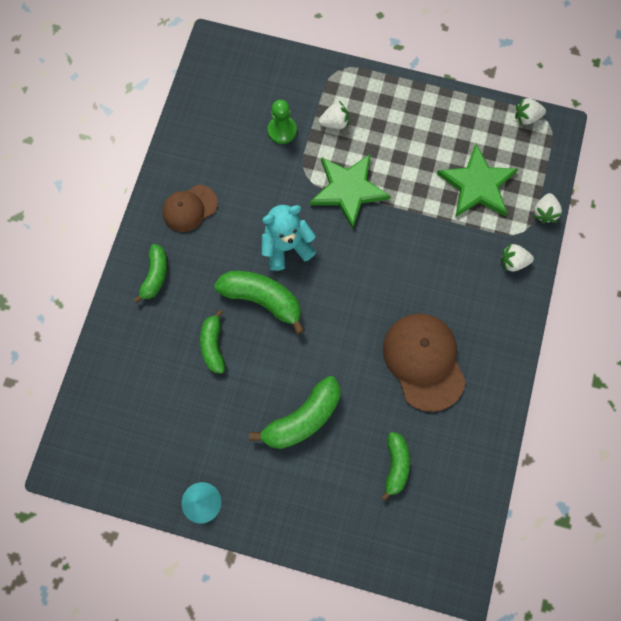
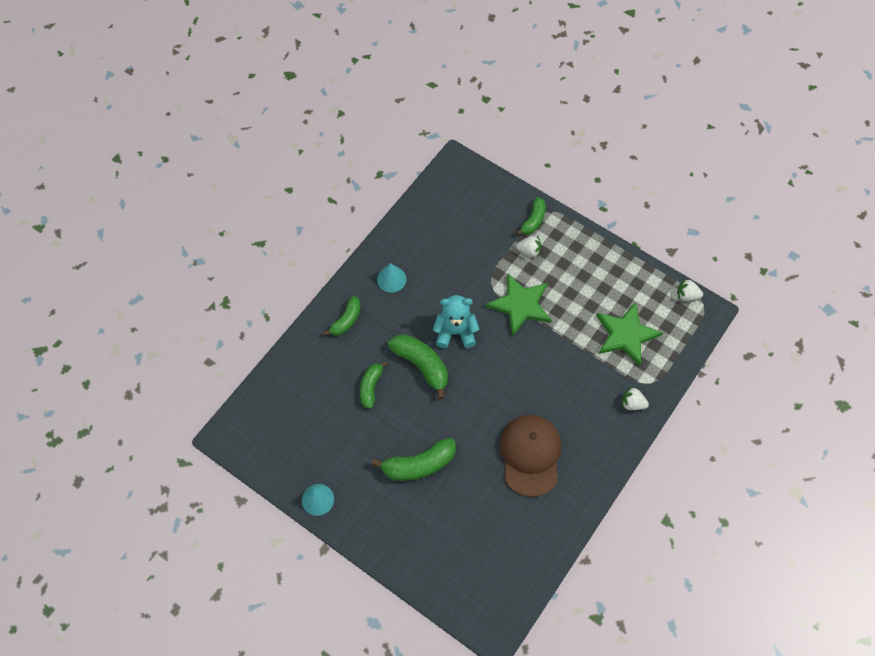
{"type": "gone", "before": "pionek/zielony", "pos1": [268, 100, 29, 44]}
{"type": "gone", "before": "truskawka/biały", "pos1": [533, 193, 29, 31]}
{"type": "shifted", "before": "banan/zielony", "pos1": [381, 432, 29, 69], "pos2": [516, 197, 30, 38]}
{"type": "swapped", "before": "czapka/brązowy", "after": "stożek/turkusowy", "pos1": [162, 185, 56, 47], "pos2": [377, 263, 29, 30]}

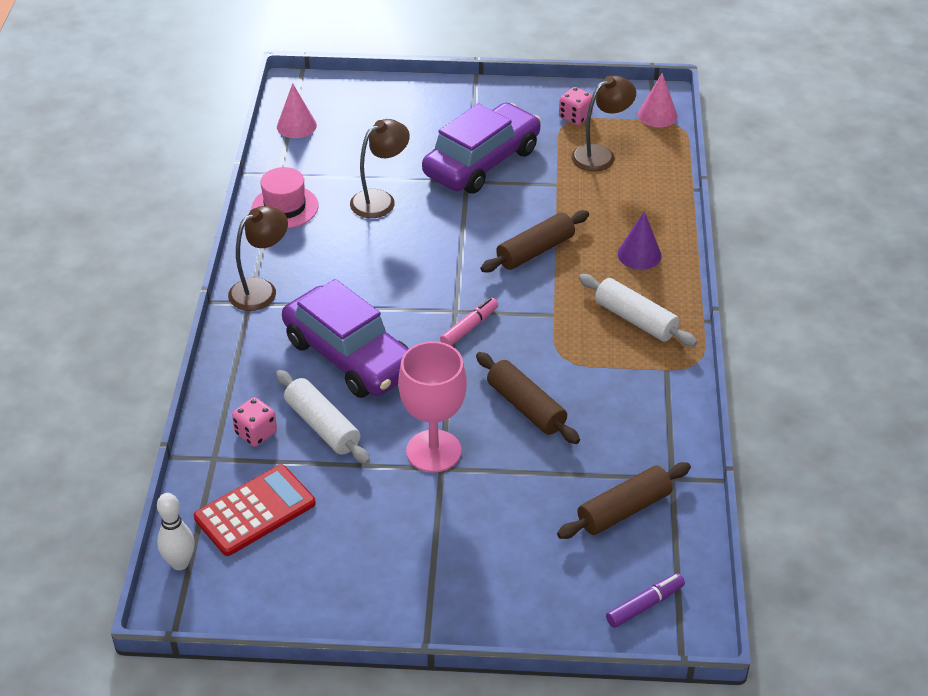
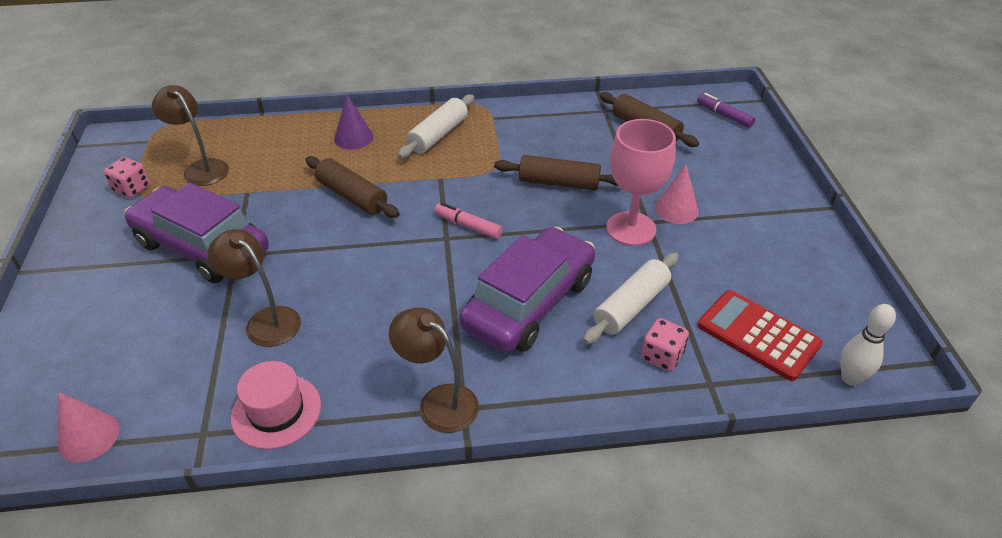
{"type": "shifted", "before": "stożek/różowy", "pos1": [638, 73, 40, 54], "pos2": [655, 165, 44, 59]}
{"type": "rotated", "before": "wałek do ciasta/brązowy", "pos1": [476, 352, 104, 92], "pos2": [494, 155, 124, 36], "turn": 60}

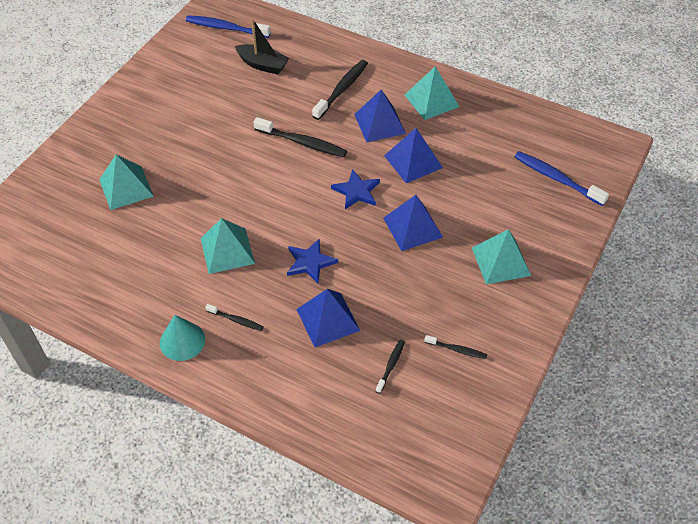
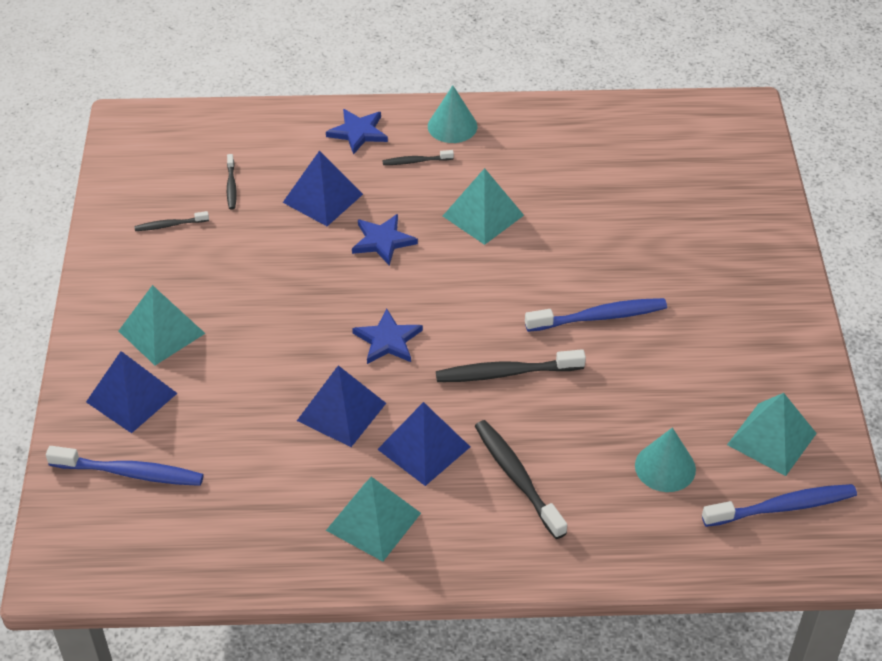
{"type": "new", "after": "gwiazda/niebieski", "pos2": [326, 109, 62, 46]}
{"type": "new", "after": "szczoteczka do zębów/niebieski", "pos2": [525, 298, 142, 34]}
{"type": "shifted", "before": "piramida/turkusowy", "pos1": [99, 154, 55, 56], "pos2": [727, 393, 90, 83]}
{"type": "shifted", "before": "piramida/niebieski", "pos1": [383, 195, 60, 56], "pos2": [86, 351, 91, 82]}
{"type": "swapped", "before": "łódka/czarny", "after": "stożek/turkusowy", "pos1": [235, 18, 54, 57], "pos2": [635, 428, 61, 64]}
{"type": "rotated", "before": "szczoteczka do zębów/czarny", "pos1": [312, 60, 56, 60], "pos2": [475, 420, 92, 119], "turn": 150}

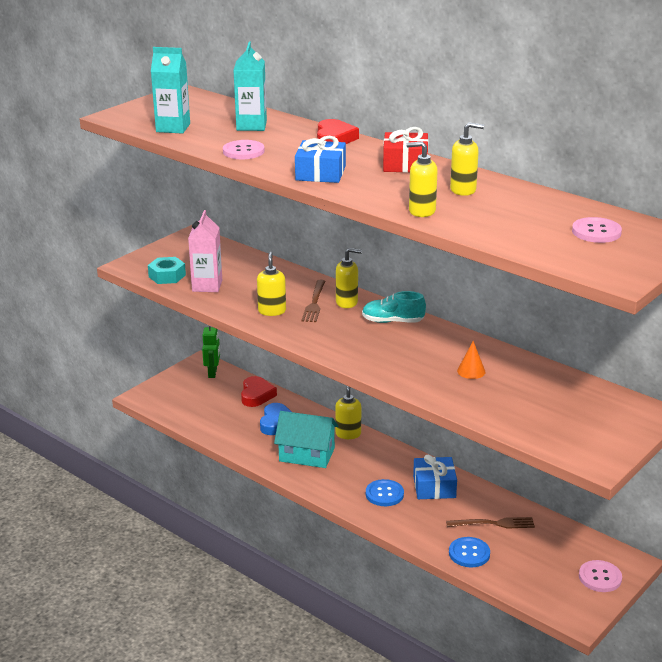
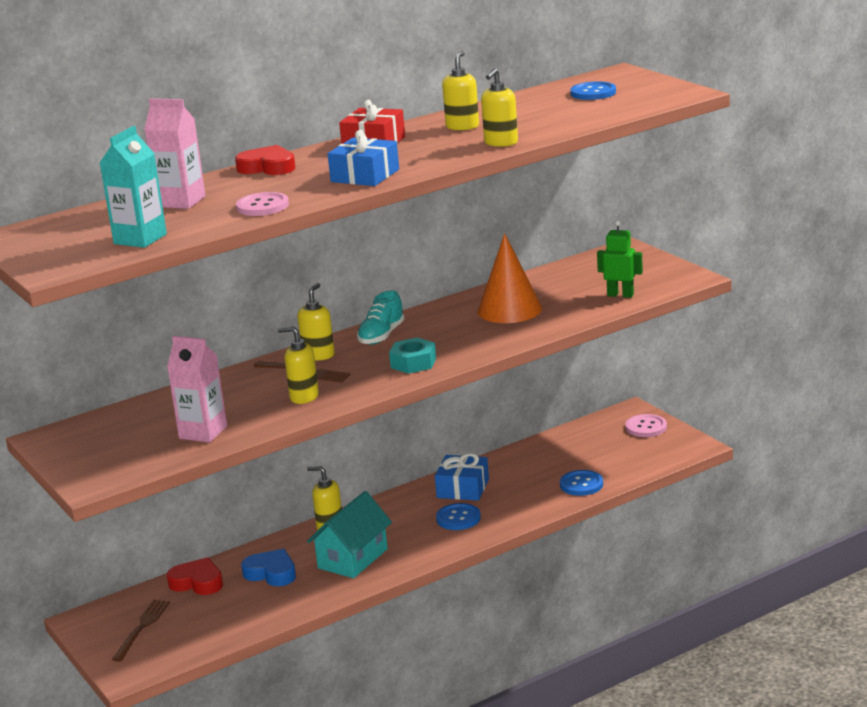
{"type": "shifted", "before": "nakrętka/turkusowy", "pos1": [148, 257, 38, 27], "pos2": [389, 337, 47, 37]}
{"type": "shifted", "before": "robot/zielony", "pos1": [202, 325, 18, 53], "pos2": [597, 220, 46, 78]}
{"type": "shifted", "before": "widelec/brązowy", "pos1": [446, 517, 89, 12], "pos2": [112, 600, 58, 62]}
{"type": "repainted", "before": "karton mleka/turkusowy", "after": "karton mleka/różowy", "pos1": [234, 42, 33, 89], "pos2": [144, 98, 62, 111]}
{"type": "repainted", "before": "guzik/różowy", "after": "guzik/niebieski", "pos1": [572, 217, 50, 26], "pos2": [570, 81, 46, 19]}
{"type": "scaled", "before": "stożek/pomarańczowy", "pos1": [457, 341, 28, 38], "pos2": [478, 233, 64, 90], "scale": 2.16}

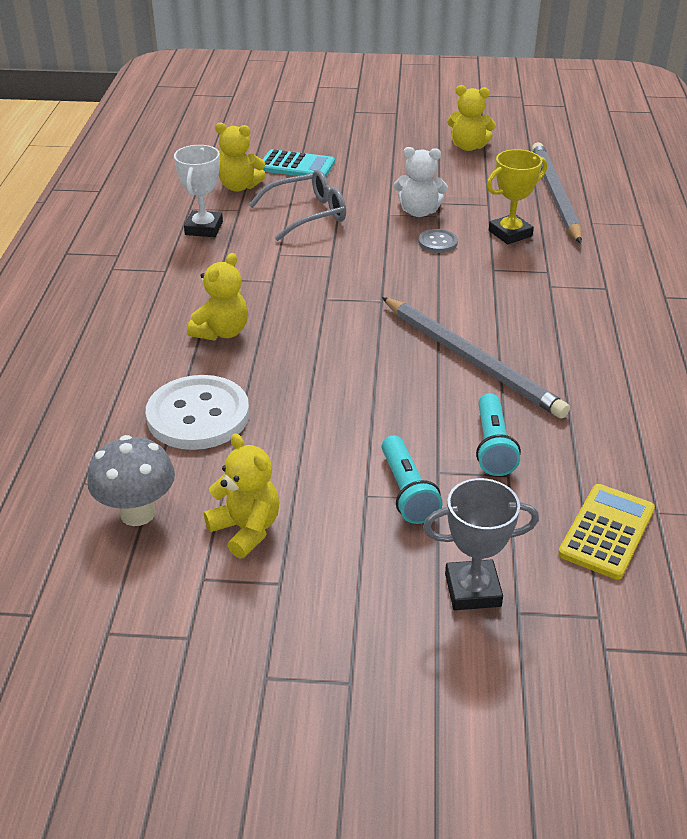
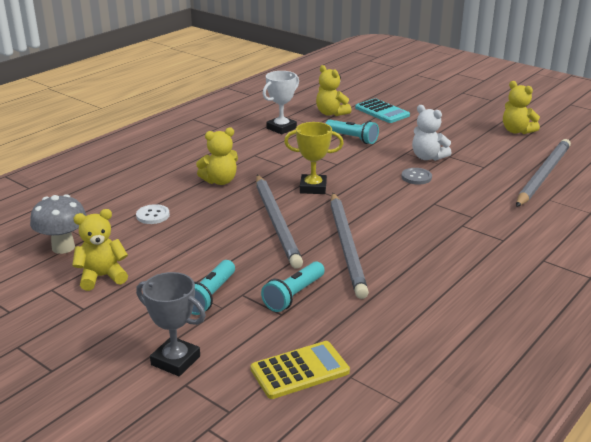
{"type": "new", "after": "ołówek/szary", "pos2": [256, 175, 47, 94]}
{"type": "shifted", "before": "puchar/żółty", "pos1": [486, 149, 61, 95], "pos2": [284, 122, 60, 72]}
{"type": "swapped", "before": "okulary/szary", "after": "latarka/turkusowy", "pos1": [249, 170, 97, 71], "pos2": [325, 120, 54, 24]}
{"type": "rotated", "before": "miś/żółty", "pos1": [204, 433, 76, 126], "pos2": [72, 209, 56, 82], "turn": -105}
{"type": "scaled", "before": "guzik/biały", "pos1": [146, 375, 103, 75], "pos2": [136, 204, 34, 20], "scale": 0.48}

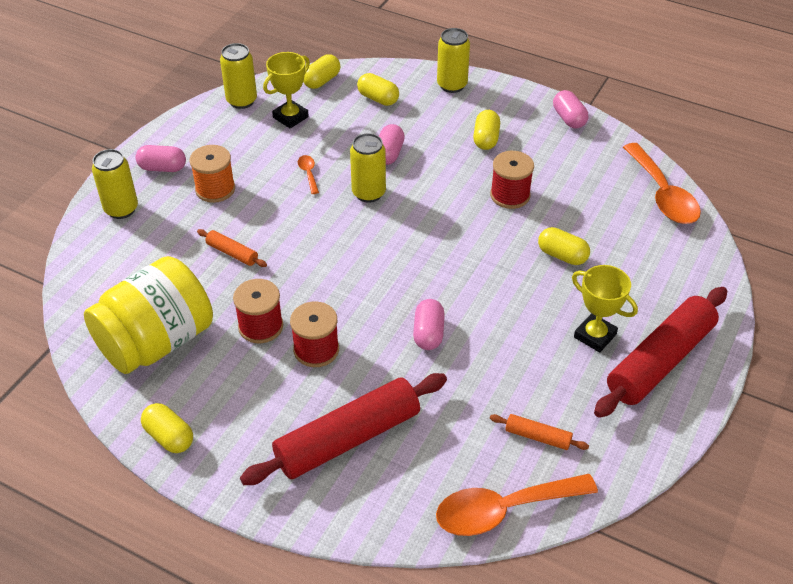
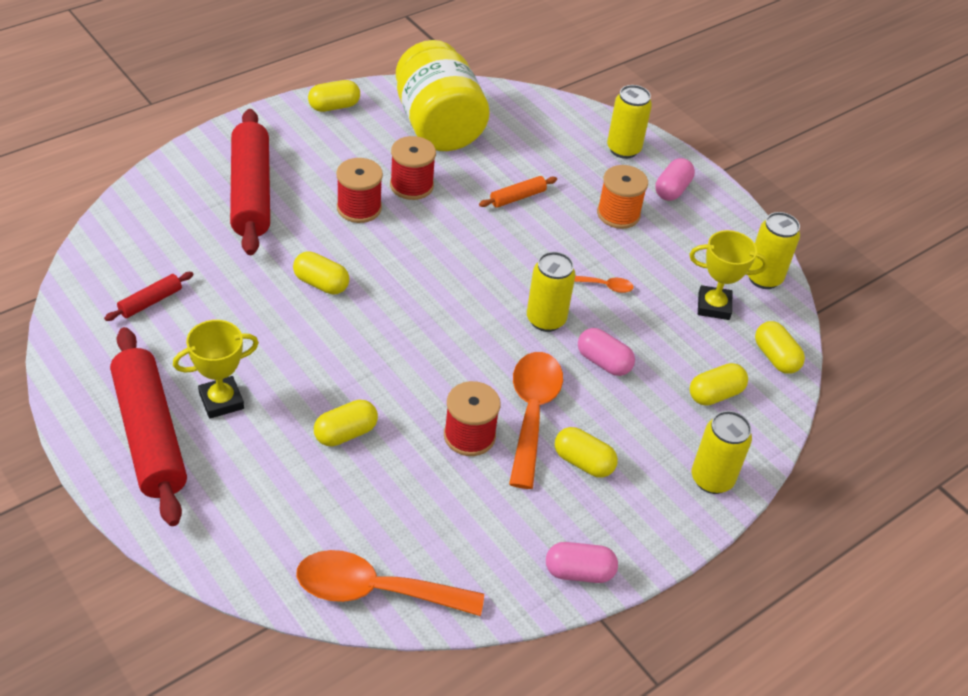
{"type": "shifted", "before": "łyżka/pomarańczowy", "pos1": [436, 474, 162, 62], "pos2": [509, 352, 54, 137]}
{"type": "repainted", "before": "kapsułka/różowy", "after": "kapsułka/żółty", "pos1": [413, 299, 32, 51], "pos2": [293, 251, 57, 43]}
{"type": "repainted", "before": "wałek do ciasta/pomarańczowy", "after": "wałek do ciasta/czerwony", "pos1": [490, 414, 99, 36], "pos2": [104, 272, 90, 49]}
{"type": "rotated", "before": "puchar/żółty", "pos1": [263, 52, 47, 76], "pos2": [689, 230, 79, 90], "turn": -60}

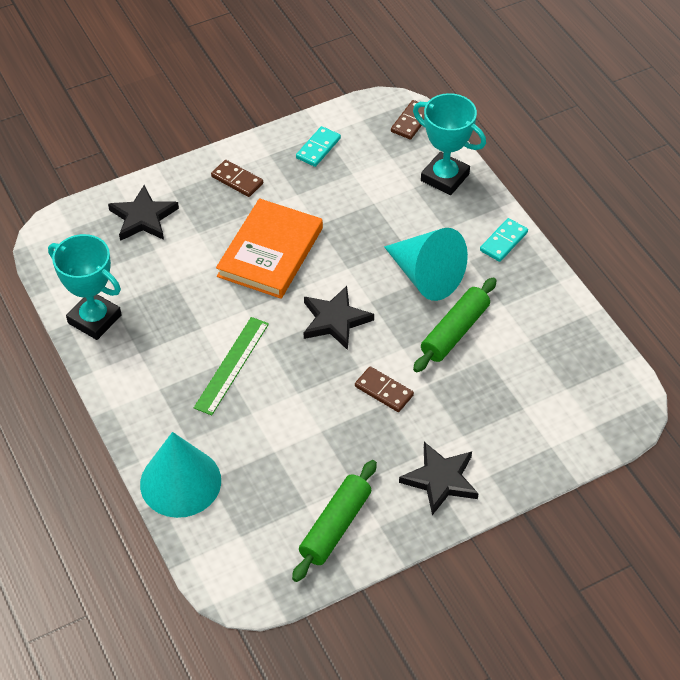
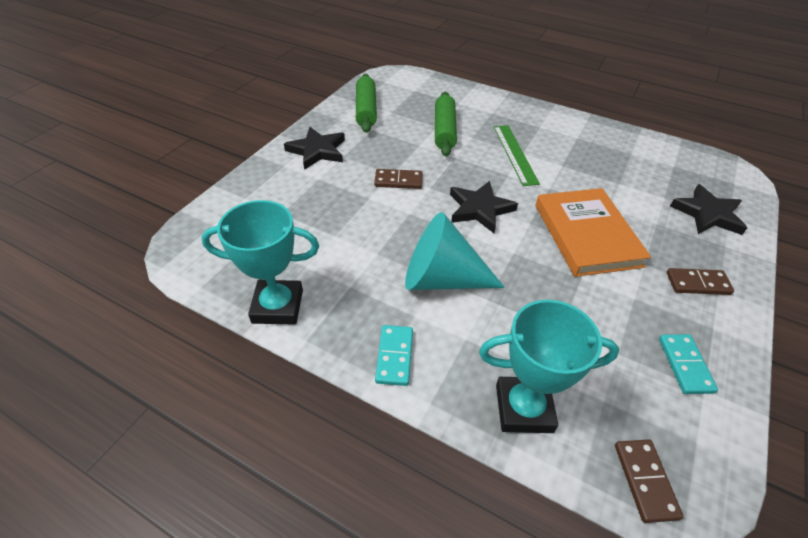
{"type": "gone", "before": "stożek/turkusowy", "pos1": [140, 432, 81, 86]}
{"type": "shifted", "before": "puchar/turkusowy", "pos1": [48, 234, 73, 106], "pos2": [201, 200, 118, 124]}
{"type": "shifted", "before": "wałek do ciasta/zielony", "pos1": [413, 277, 84, 96], "pos2": [435, 92, 22, 64]}

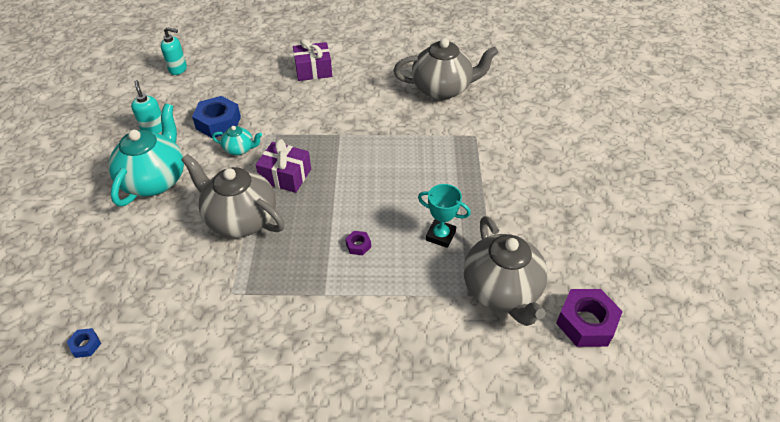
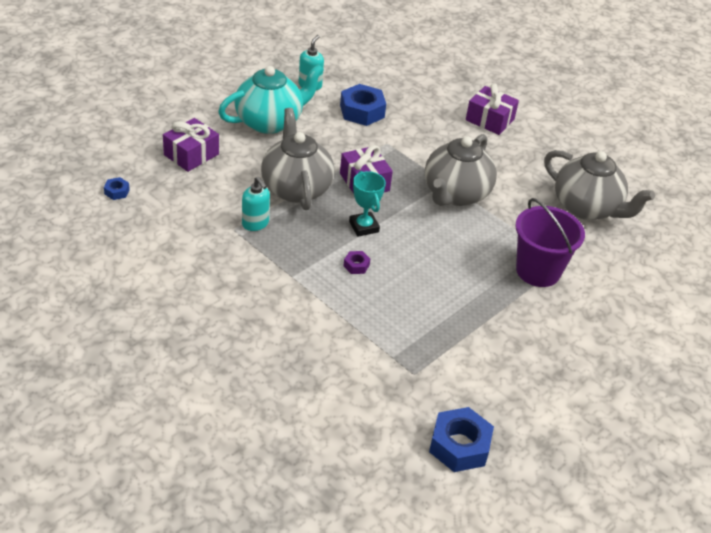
{"type": "gone", "before": "imbryk/turkusowy", "pos1": [212, 126, 50, 29]}
{"type": "new", "after": "prezent/fioletowy", "pos2": [163, 118, 56, 54]}
{"type": "new", "after": "wiadro/fioletowy", "pos2": [515, 198, 70, 89]}
{"type": "shifted", "before": "dozownik mydła/turkusowy", "pos1": [161, 27, 26, 48], "pos2": [242, 177, 28, 54]}
{"type": "shifted", "before": "puchar/turkusowy", "pos1": [418, 184, 53, 64], "pos2": [349, 171, 37, 66]}
{"type": "shifted", "before": "imbryk/szary", "pos1": [464, 216, 84, 110], "pos2": [425, 134, 72, 72]}
{"type": "repainted", "before": "nakrętka/fioletowy", "after": "nakrętka/niebieski", "pos1": [556, 289, 67, 58], "pos2": [429, 407, 65, 65]}

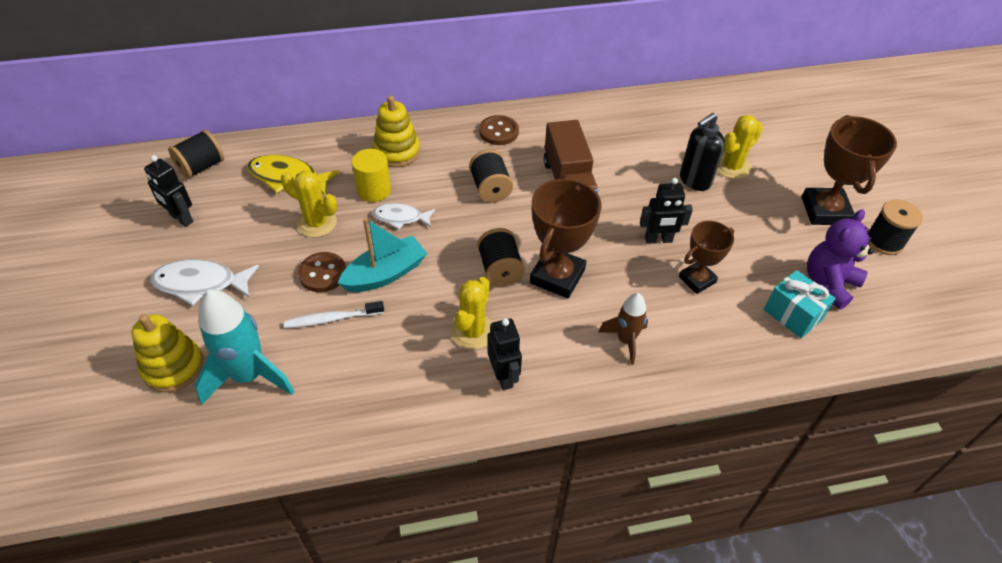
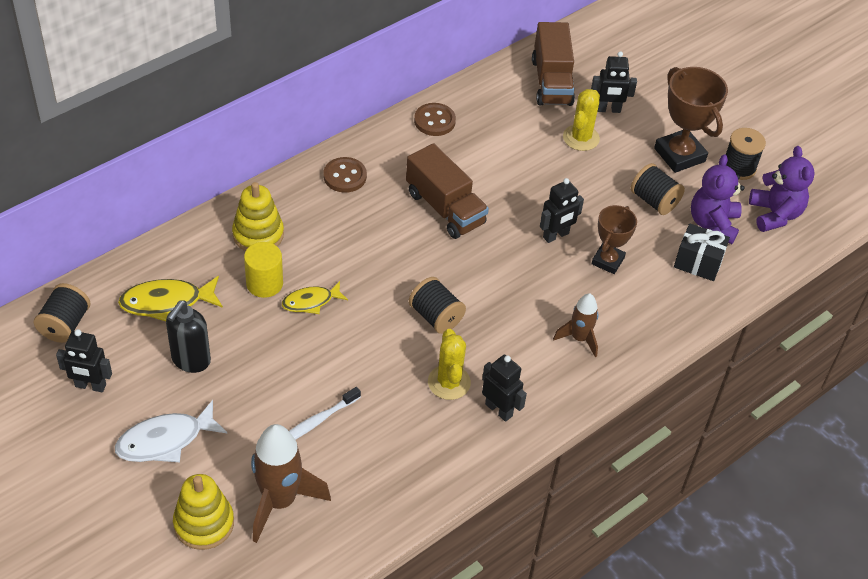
{"type": "gone", "before": "kaktus/żółty", "pos1": [281, 171, 56, 67]}
{"type": "gone", "before": "łódka/turkusowy", "pos1": [338, 218, 89, 74]}
{"type": "gone", "before": "puchar/brązowy", "pos1": [530, 179, 72, 119]}
{"type": "new", "after": "ciężarówka/brązowy", "pos2": [532, 22, 43, 84]}
{"type": "new", "after": "robot/czarny", "pos2": [591, 51, 46, 62]}
{"type": "new", "after": "miś/fioletowy", "pos2": [749, 146, 66, 86]}
{"type": "shifted", "before": "guzik/brązowy", "pos1": [298, 252, 48, 40], "pos2": [414, 103, 42, 33]}
{"type": "shifted", "before": "szpulka/czarny", "pos1": [469, 150, 44, 53], "pos2": [631, 163, 54, 52]}
{"type": "shifted", "before": "dozownik mydła/czarny", "pos1": [680, 113, 45, 78], "pos2": [166, 300, 45, 73]}
{"type": "repainted", "before": "rakieta/turkusowy", "after": "rakieta/brązowy", "pos1": [195, 289, 100, 116], "pos2": [251, 424, 80, 119]}
{"type": "repainted", "before": "ryba/biały", "after": "ryba/żółty", "pos1": [372, 203, 63, 26], "pos2": [282, 281, 66, 33]}
{"type": "repainted", "before": "prezent/turkusowy", "after": "prezent/czarny", "pos1": [764, 270, 72, 68], "pos2": [674, 223, 56, 58]}

